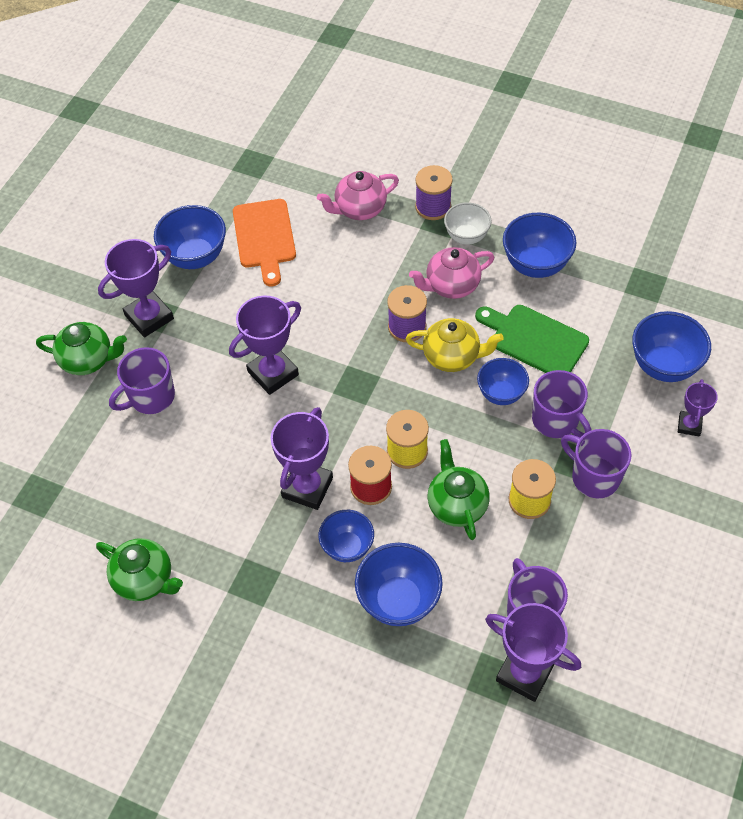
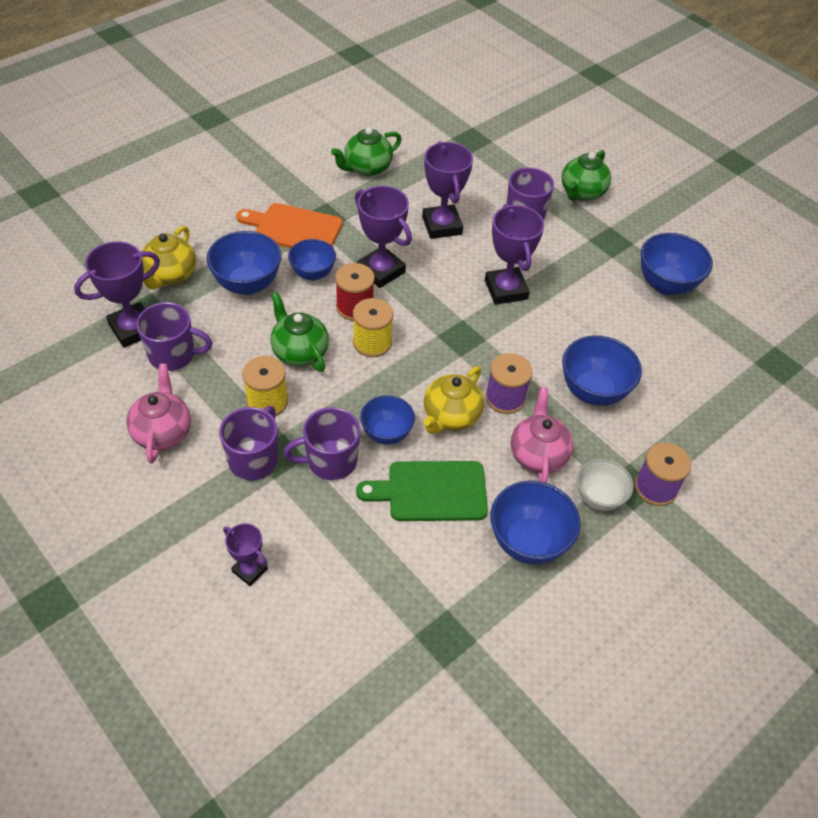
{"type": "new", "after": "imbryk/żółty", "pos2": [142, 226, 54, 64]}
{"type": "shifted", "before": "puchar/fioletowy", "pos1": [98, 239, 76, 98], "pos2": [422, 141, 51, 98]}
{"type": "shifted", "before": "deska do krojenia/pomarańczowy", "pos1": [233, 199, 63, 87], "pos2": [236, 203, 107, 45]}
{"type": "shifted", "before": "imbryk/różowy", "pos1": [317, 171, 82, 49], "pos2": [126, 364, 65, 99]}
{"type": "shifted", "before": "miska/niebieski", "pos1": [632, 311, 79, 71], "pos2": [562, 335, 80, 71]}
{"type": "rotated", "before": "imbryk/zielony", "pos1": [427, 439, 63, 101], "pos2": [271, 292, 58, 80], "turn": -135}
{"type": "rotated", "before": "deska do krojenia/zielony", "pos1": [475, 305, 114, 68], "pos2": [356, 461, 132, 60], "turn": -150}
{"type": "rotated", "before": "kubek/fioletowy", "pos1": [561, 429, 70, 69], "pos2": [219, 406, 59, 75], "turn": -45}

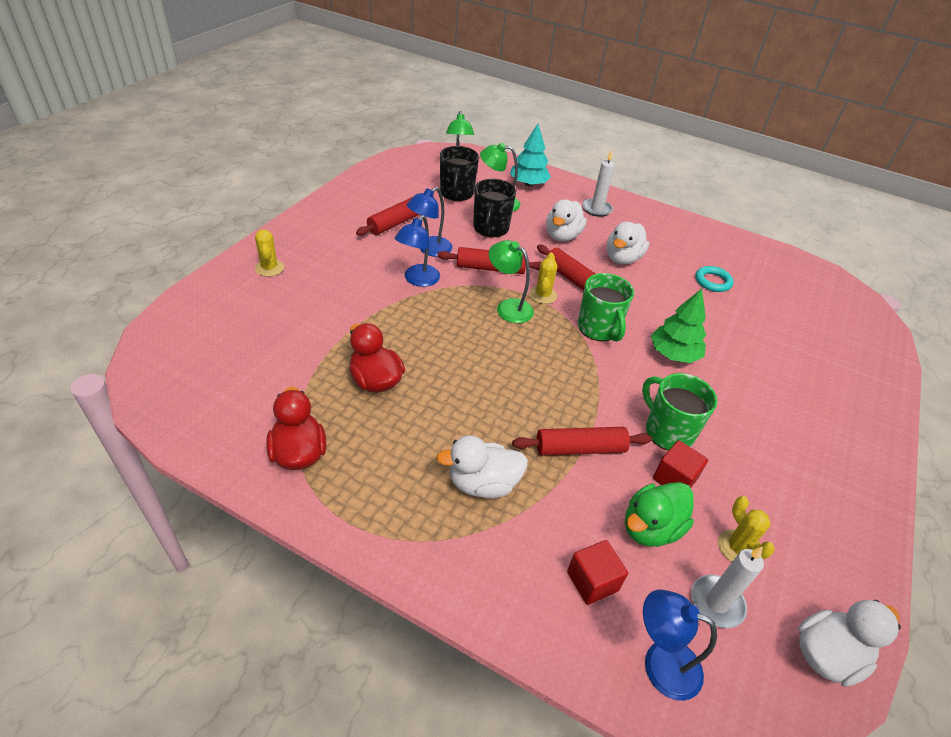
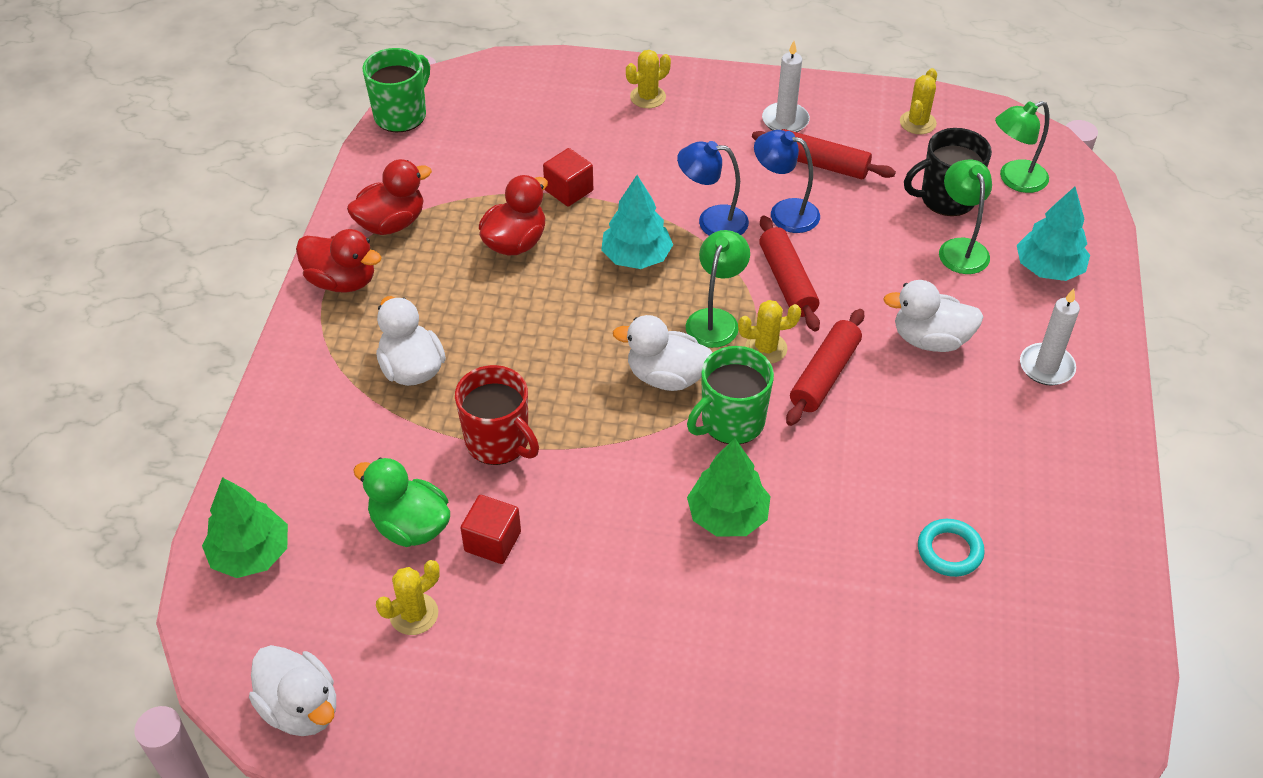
{"type": "gone", "before": "kubek/czarny", "pos1": [473, 179, 43, 58]}
{"type": "new", "after": "kaczka/czerwony", "pos2": [296, 229, 86, 64]}
{"type": "new", "after": "drzewko/turkusowy", "pos2": [601, 175, 72, 94]}
{"type": "new", "after": "kaktus/żółty", "pos2": [900, 68, 37, 66]}
{"type": "shifted", "before": "sześcian/czerwony", "pos1": [567, 540, 61, 65], "pos2": [543, 148, 50, 58]}
{"type": "shifted", "before": "kaczka/biały", "pos1": [607, 222, 42, 42], "pos2": [613, 315, 100, 76]}
{"type": "shifted", "before": "kubek/zielony", "pos1": [642, 373, 75, 78], "pos2": [363, 48, 67, 84]}
{"type": "shifted", "before": "świeca/biały", "pos1": [691, 546, 73, 82], "pos2": [762, 41, 48, 91]}
{"type": "swapped", "before": "wałek do ciasta/czerwony", "after": "kubek/czerwony", "pos1": [512, 427, 140, 29], "pos2": [455, 365, 84, 100]}
{"type": "swapped", "before": "lampka/niebieski", "after": "drzewko/zielony", "pos1": [643, 589, 74, 112], "pos2": [202, 477, 86, 101]}

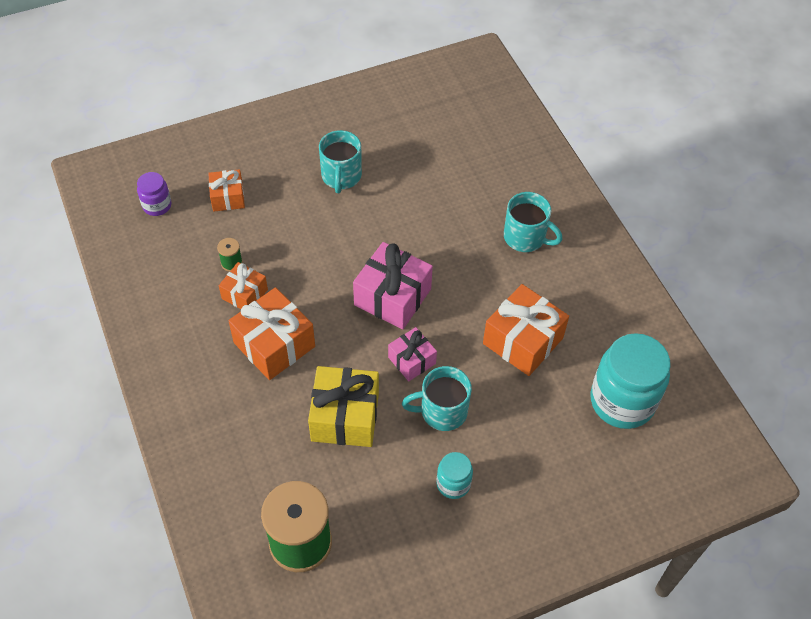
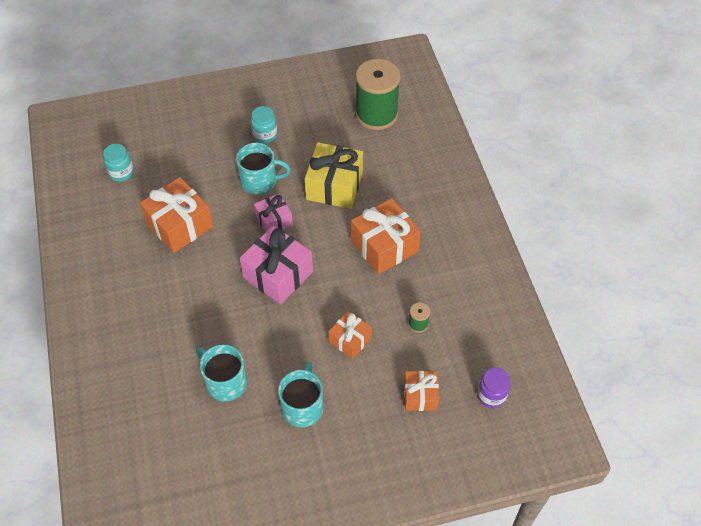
{"type": "shifted", "before": "prezent/pomarańczowy", "pos1": [219, 262, 49, 47], "pos2": [328, 311, 44, 48]}
{"type": "shifted", "before": "kubek/turkusowy", "pos1": [504, 192, 59, 60], "pos2": [196, 344, 51, 57]}
{"type": "scaled", "before": "słoik/turkusowy", "pos1": [590, 333, 80, 96], "pos2": [103, 144, 31, 38], "scale": 0.49}

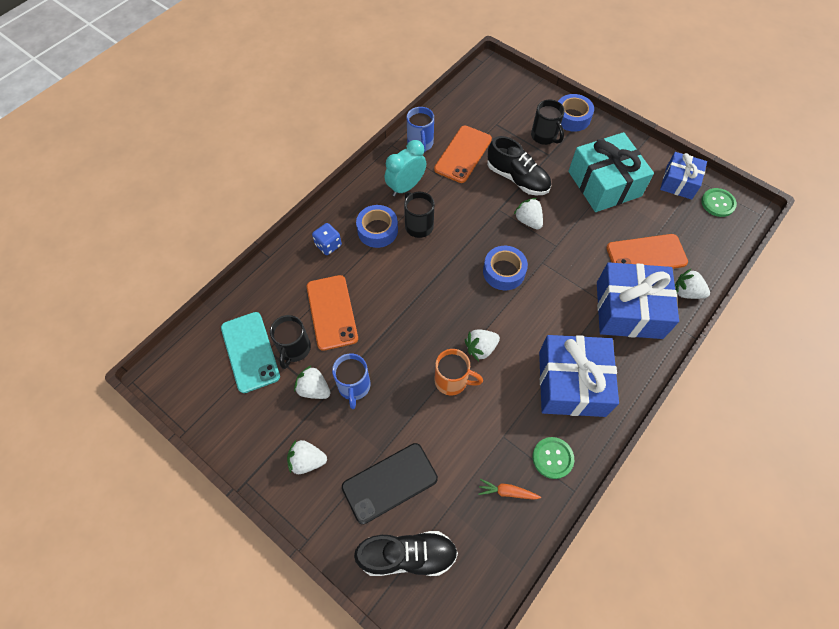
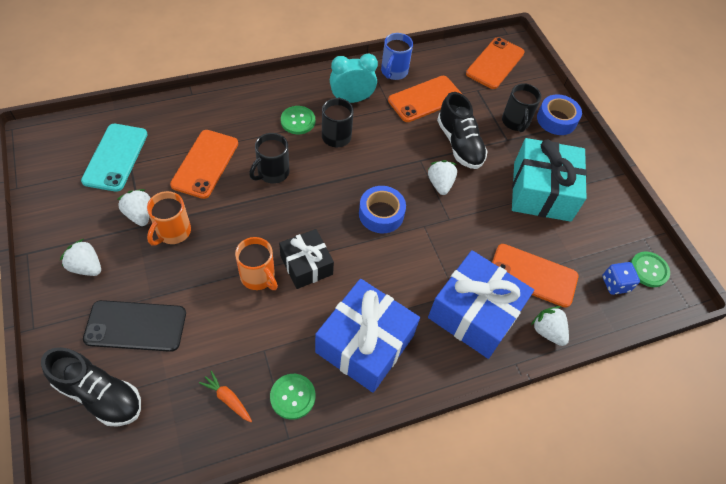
{"type": "gone", "before": "prezent/niebieski", "pos1": [660, 152, 47, 47]}
{"type": "new", "after": "telefon/pomarańczowy", "pos2": [466, 37, 59, 52]}
{"type": "shifted", "before": "kubek/czarny", "pos1": [270, 315, 41, 54], "pos2": [249, 133, 40, 51]}
{"type": "shifted", "before": "kostka do gry/niebieski", "pos1": [312, 223, 30, 32], "pos2": [602, 262, 38, 33]}
{"type": "swapped", "before": "taśma klejąca/niebieski", "after": "guzik/zielony", "pos1": [356, 205, 42, 43], "pos2": [281, 106, 34, 28]}
{"type": "swapped", "before": "truskawka/biały", "after": "prezent/czarny", "pos1": [465, 329, 35, 32], "pos2": [279, 229, 55, 60]}
{"type": "repainted", "before": "kubek/niebieski", "after": "kubek/pomarańczowy", "pos1": [332, 353, 39, 56], "pos2": [147, 191, 44, 55]}

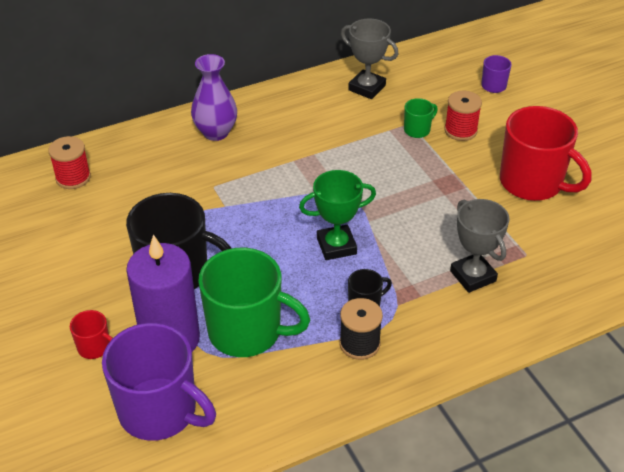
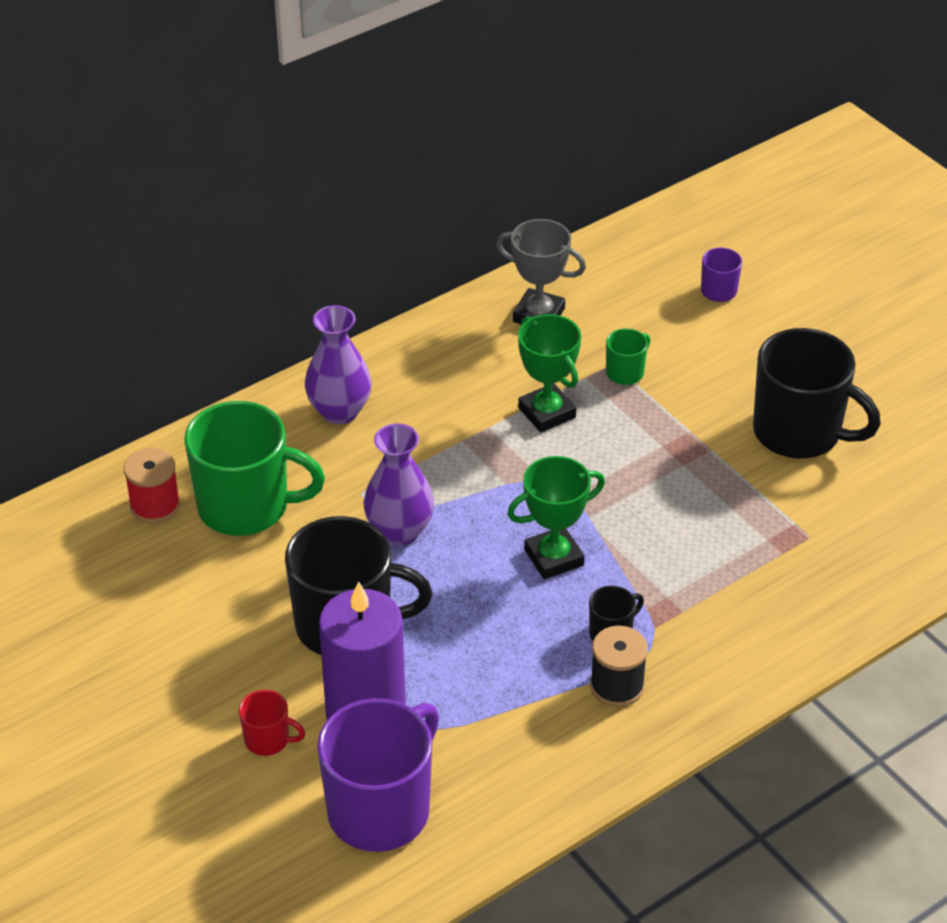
{"type": "gone", "before": "szpulka/czerwony", "pos1": [444, 91, 38, 50]}
{"type": "gone", "before": "puchar/szary", "pos1": [450, 199, 59, 94]}
{"type": "new", "after": "wazon/fioletowy", "pos2": [363, 423, 71, 123]}
{"type": "new", "after": "puchar/zielony", "pos2": [518, 314, 63, 118]}
{"type": "shifted", "before": "kubek/zielony", "pos1": [198, 248, 112, 109], "pos2": [184, 401, 141, 135]}
{"type": "repainted", "before": "kubek/czerwony", "after": "kubek/czarny", "pos1": [500, 106, 92, 95], "pos2": [753, 328, 128, 130]}
{"type": "rotated", "before": "kubek/fioletowy", "pos1": [102, 323, 114, 118], "pos2": [317, 698, 122, 154], "turn": -75}

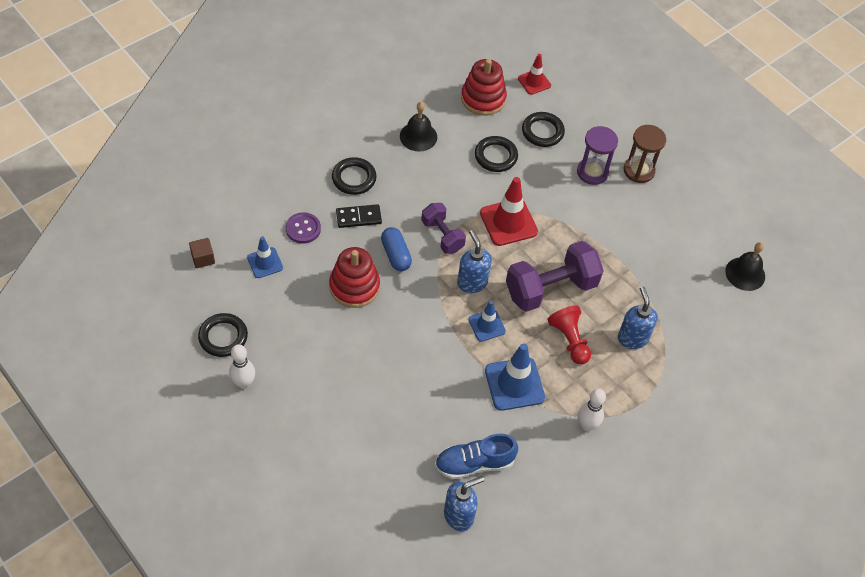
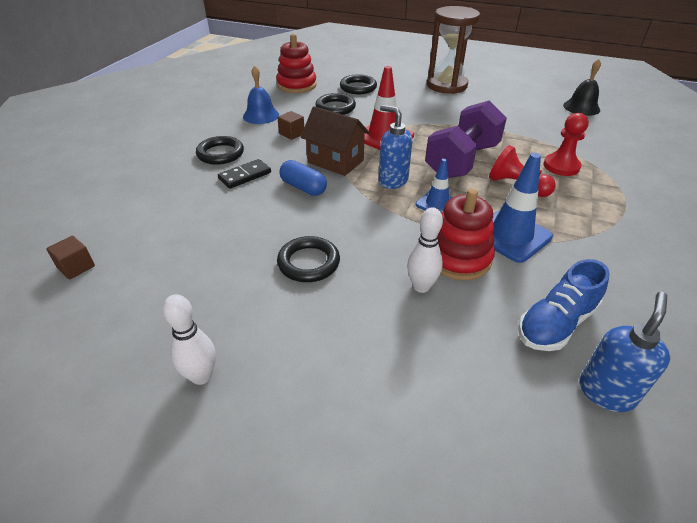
{"type": "gone", "before": "pachołek/niebieski", "pos1": [247, 236, 36, 42]}
{"type": "gone", "before": "guzik/fioletowy", "pos1": [286, 212, 35, 32]}
{"type": "gone", "before": "pachołek/czerwony", "pos1": [518, 54, 33, 41]}
{"type": "gone", "before": "klepsydra/fioletowy", "pos1": [577, 126, 41, 59]}
{"type": "new", "after": "sześcian/brązowy", "pos2": [278, 111, 26, 29]}
{"type": "shifted", "before": "pierścień/czarny", "pos1": [198, 313, 50, 44], "pos2": [277, 236, 63, 46]}
{"type": "shifted", "before": "zabawka nakładanka/czerwony", "pos1": [329, 247, 51, 61], "pos2": [438, 189, 57, 91]}
{"type": "shifted", "before": "kręgiel/biały", "pos1": [578, 389, 28, 42], "pos2": [407, 207, 36, 86]}
{"type": "swapped", "before": "hantel/fioletowy", "after": "domek/brązowy", "pos1": [421, 203, 45, 51], "pos2": [301, 106, 69, 70]}
{"type": "swapped", "before": "dozownik mydła/niebieski", "after": "pionek/czerwony", "pos1": [618, 286, 40, 63], "pos2": [543, 113, 46, 63]}
{"type": "repainted", "before": "dzwonek/czarny", "after": "dzwonek/niebieski", "pos1": [400, 102, 37, 49], "pos2": [243, 66, 36, 58]}
{"type": "scaled", "before": "klepsydra/brązowy", "pos1": [624, 125, 42, 58], "pos2": [427, 6, 53, 88], "scale": 1.51}

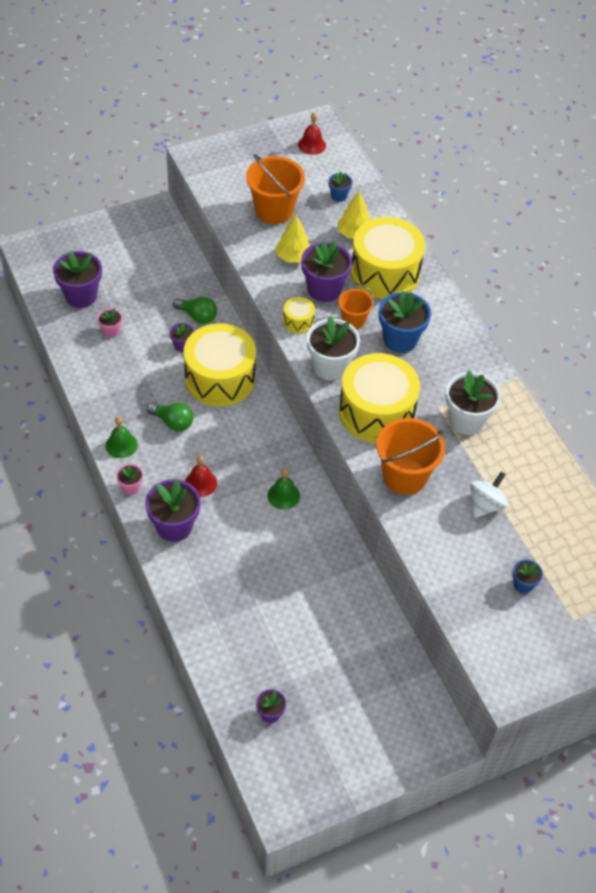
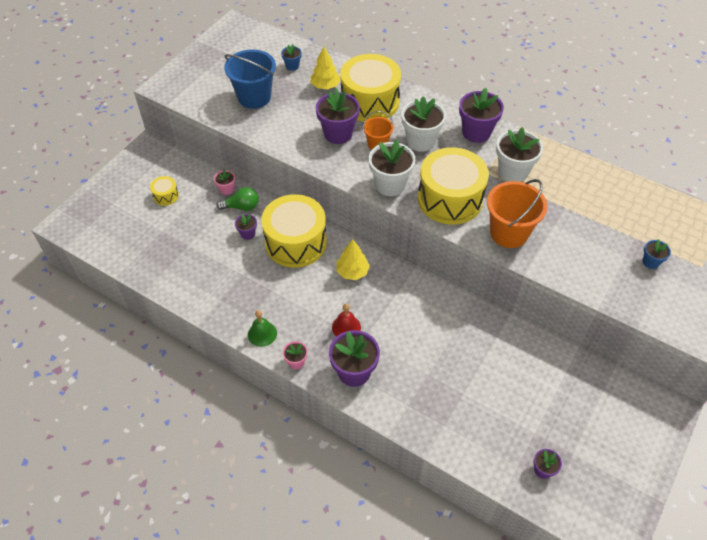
{"type": "gone", "before": "żarówka/zielony", "pos1": [147, 403, 46, 28]}
{"type": "gone", "before": "dzwonek/zielony", "pos1": [267, 468, 33, 42]}
{"type": "gone", "before": "dzwonek/czerwony", "pos1": [298, 112, 28, 43]}
{"type": "gone", "before": "bączek/biały", "pos1": [470, 472, 38, 46]}
{"type": "shifted", "before": "doniczka/fioletowy", "pos1": [53, 251, 49, 57], "pos2": [459, 88, 45, 55]}
{"type": "shifted", "before": "doniczka/różowy", "pos1": [97, 308, 25, 29], "pos2": [214, 169, 21, 26]}
{"type": "shifted", "before": "drzewko/żółty", "pos1": [276, 215, 35, 48], "pos2": [336, 239, 34, 41]}
{"type": "shifted", "before": "bęben/żółty", "pos1": [283, 297, 32, 36], "pos2": [150, 176, 29, 30]}
{"type": "repainted", "before": "wiadro/pomarańczowy", "after": "wiadro/niebieski", "pos1": [246, 154, 59, 70], "pos2": [224, 50, 52, 59]}
{"type": "repainted", "before": "doniczka/niebieski", "after": "doniczka/biały", "pos1": [379, 291, 52, 62], "pos2": [401, 96, 45, 56]}

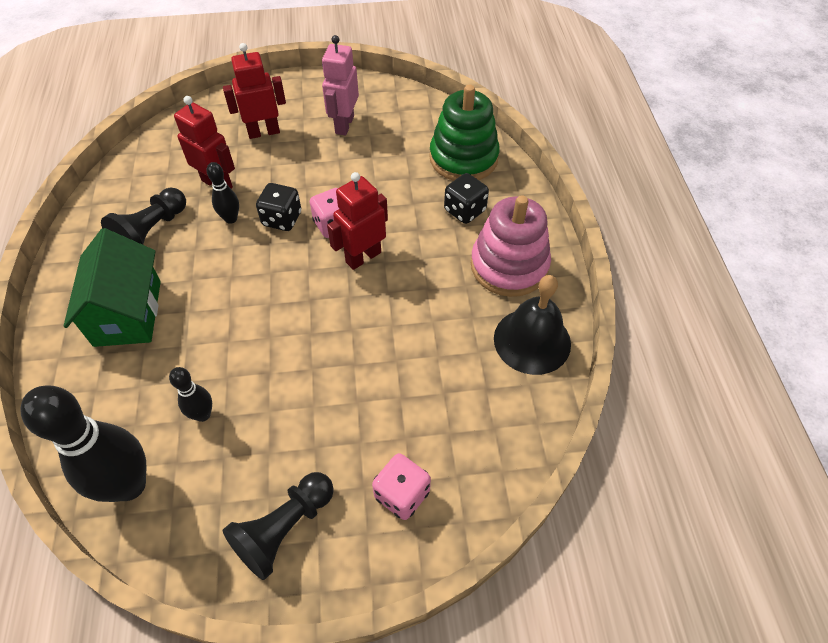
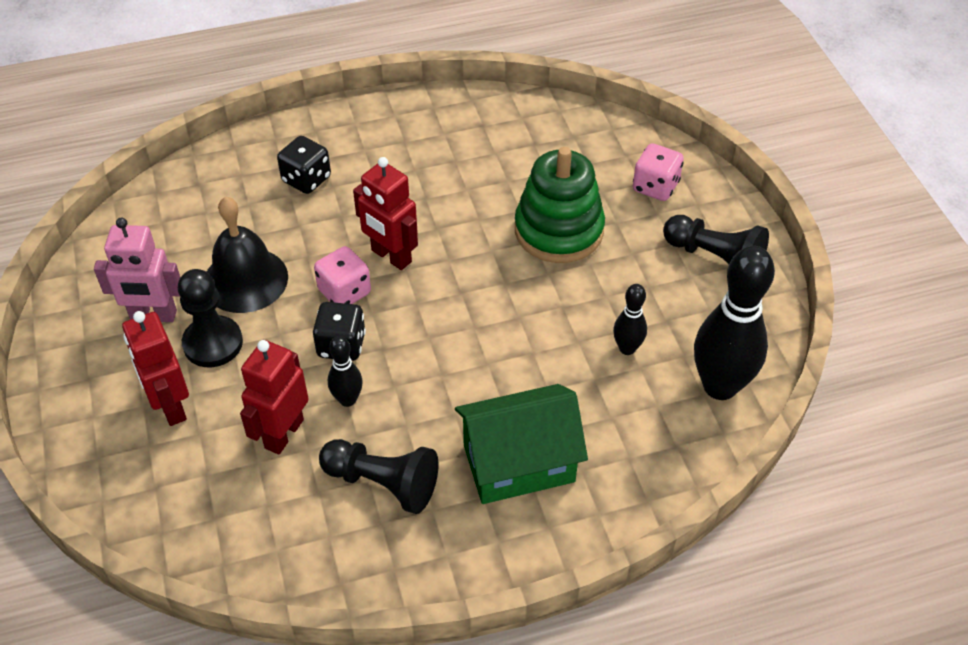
{"type": "gone", "before": "zabawka nakładanka/różowy", "pos1": [471, 195, 80, 102]}
{"type": "new", "after": "pionek/czarny", "pos2": [178, 269, 65, 98]}
{"type": "shifted", "before": "zabawka nakładanka/zielony", "pos1": [429, 85, 71, 96], "pos2": [515, 147, 90, 116]}
{"type": "shifted", "before": "dzwonek/czarny", "pos1": [494, 275, 77, 100], "pos2": [207, 196, 81, 117]}

